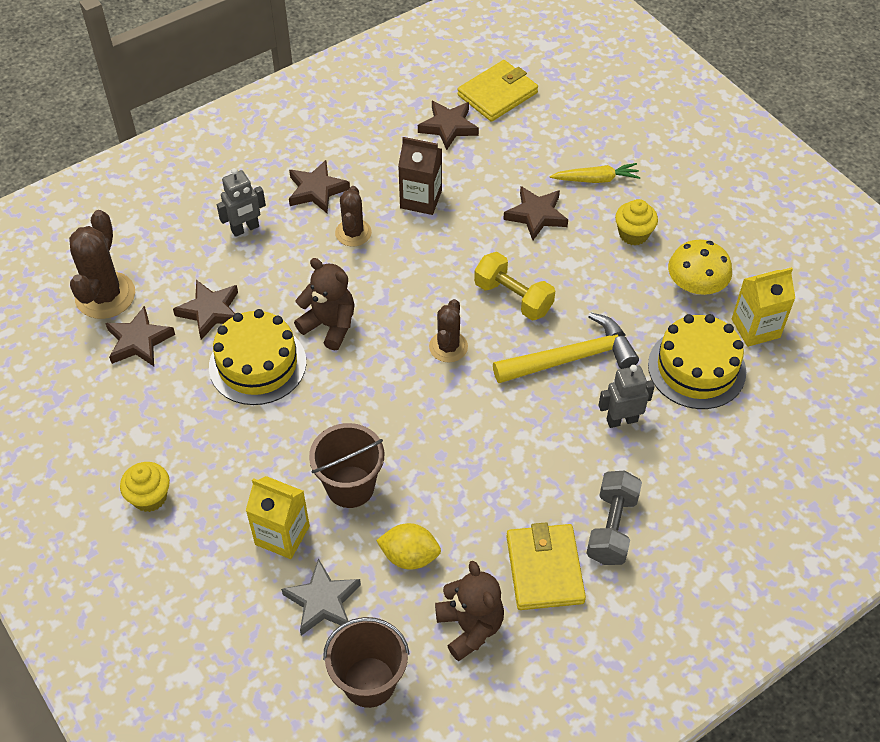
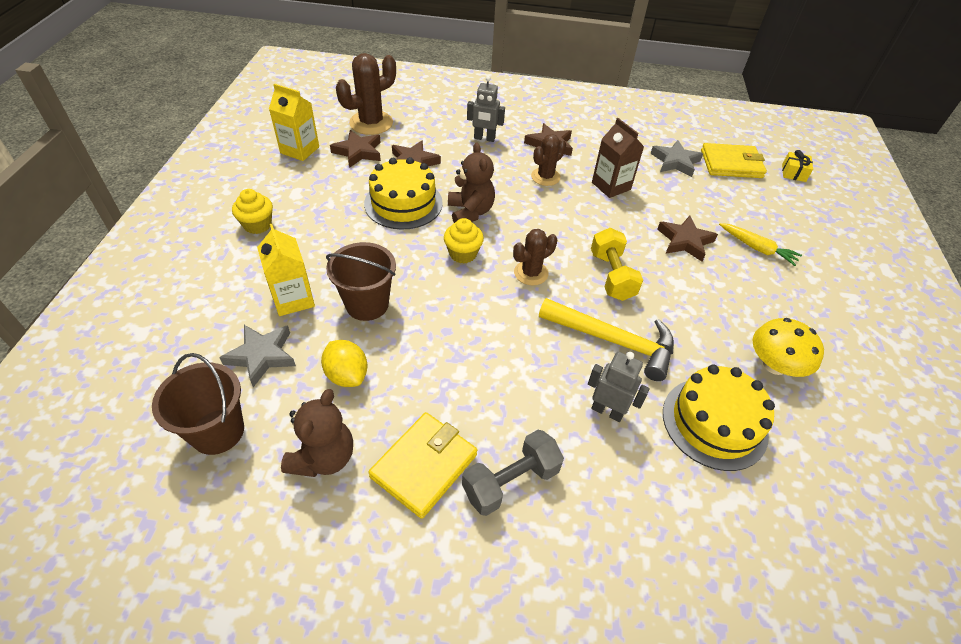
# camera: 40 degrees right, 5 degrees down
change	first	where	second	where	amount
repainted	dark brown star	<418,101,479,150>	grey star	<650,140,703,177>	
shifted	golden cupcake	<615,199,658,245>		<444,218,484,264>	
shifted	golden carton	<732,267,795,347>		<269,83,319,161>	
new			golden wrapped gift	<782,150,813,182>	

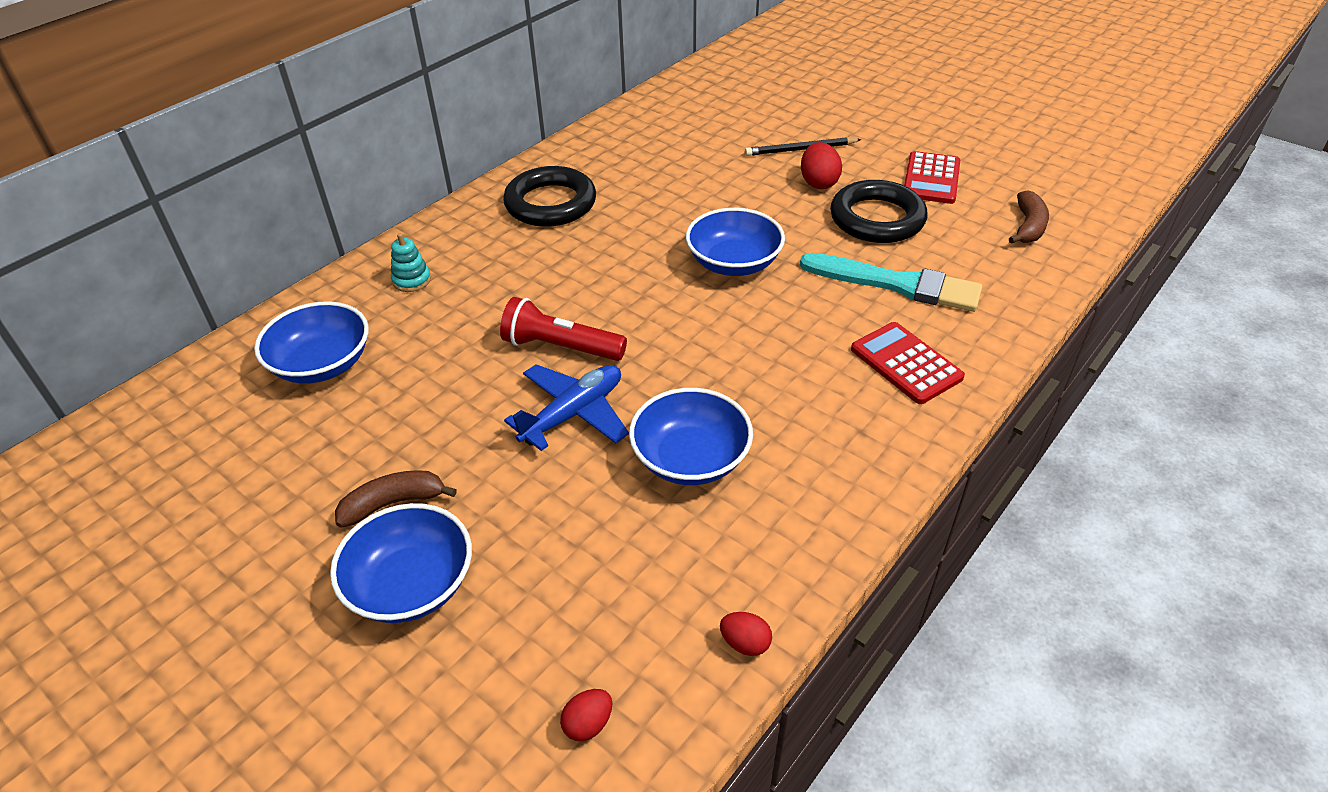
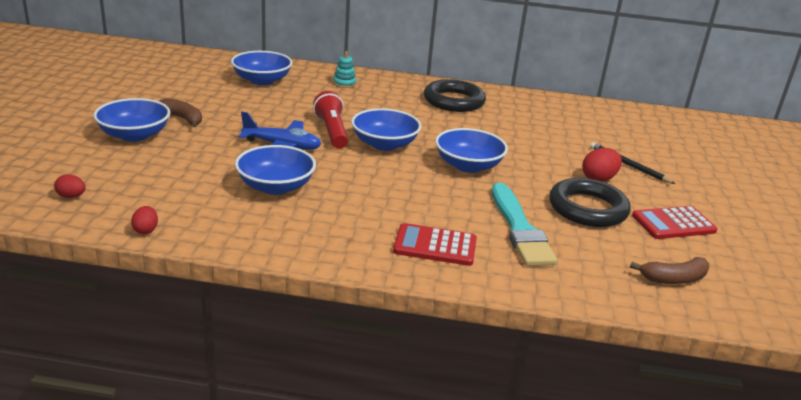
# camera: 55 degrees right, 15 degrees down
change	first	where	second	where	amount
rotated	red pocket calculator	<851,322,965,404>		<393,223,477,266>	105 degrees counterclockwise
new			cobalt bowl	<351,108,421,151>	

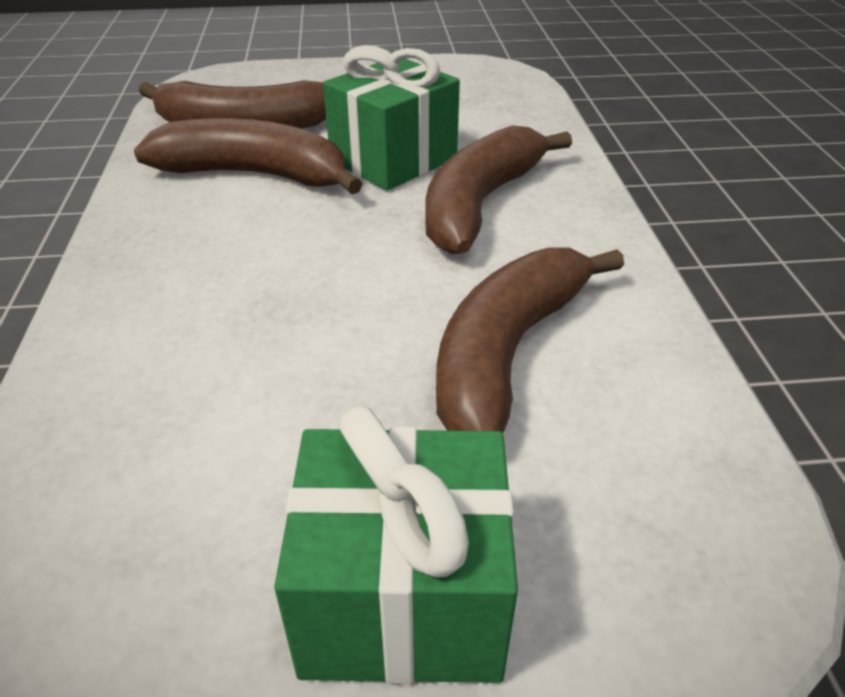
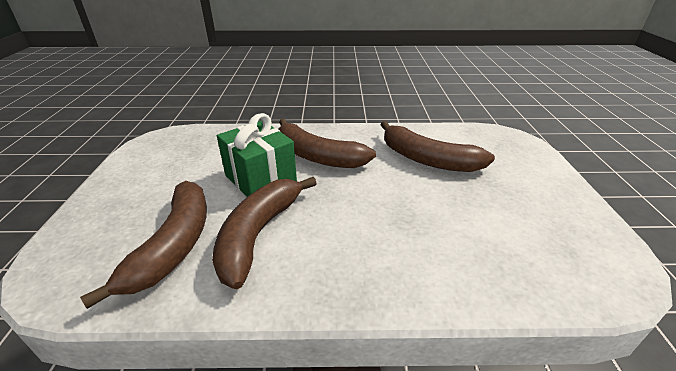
# camera: 85 degrees left, 5 degrees down
change	first	where	second	where	amount
gone	emerald wrapped gift	<274,405,518,684>			

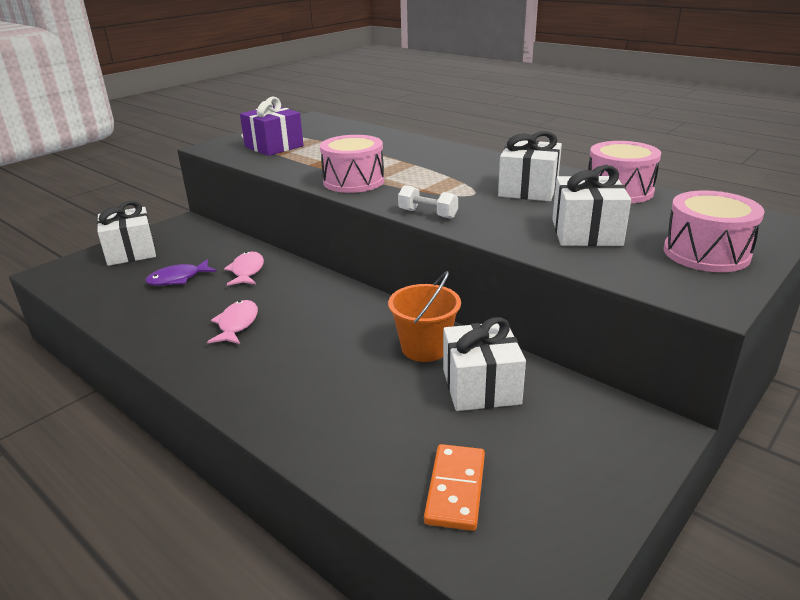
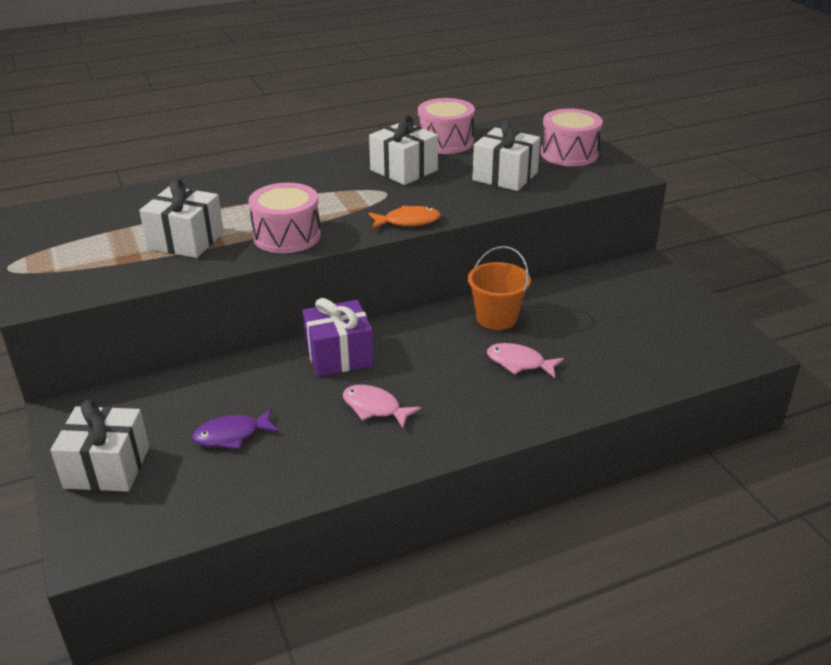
# camera: 65 degrees left, 5 degrees up
change	first	where	second	where	amount
shifted	violet wrapped gift	<240,96,304,156>		<302,298,374,377>	
swapped	snow-white hand weight	<398,185,458,219>	orange toy fish	<369,206,441,229>	
shifted	pink toy fish	<224,252,264,286>		<487,343,564,378>	
rotated	violet toy fish	<145,259,216,286>		<192,409,279,449>	75 degrees clockwise
shifted	snow-white wrapped gift	<443,317,526,411>		<139,179,224,258>	
gone	orange domino piece	<424,444,485,531>			

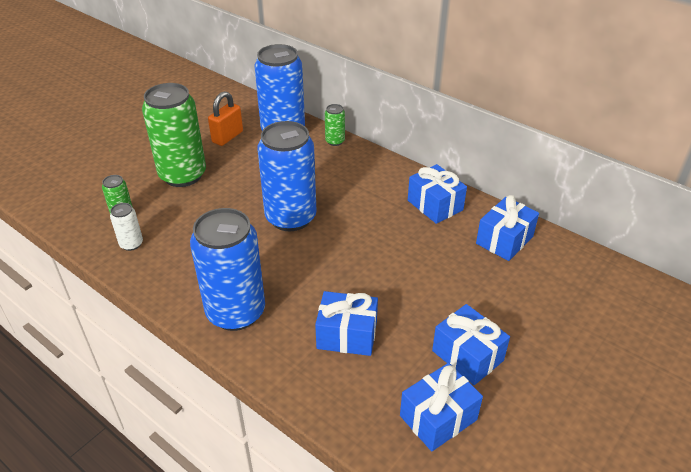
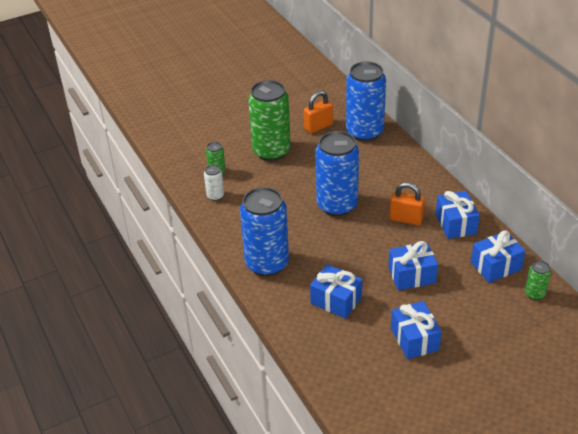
# camera: 25 degrees right, 0 degrees up
change	first	where	second	where	amount
shifted	emerald can	<325,104,345,146>		<525,260,551,300>	
shifted	cobalt wrapped gift	<400,363,483,451>		<388,241,438,290>	
new			orange lock	<389,182,425,225>	

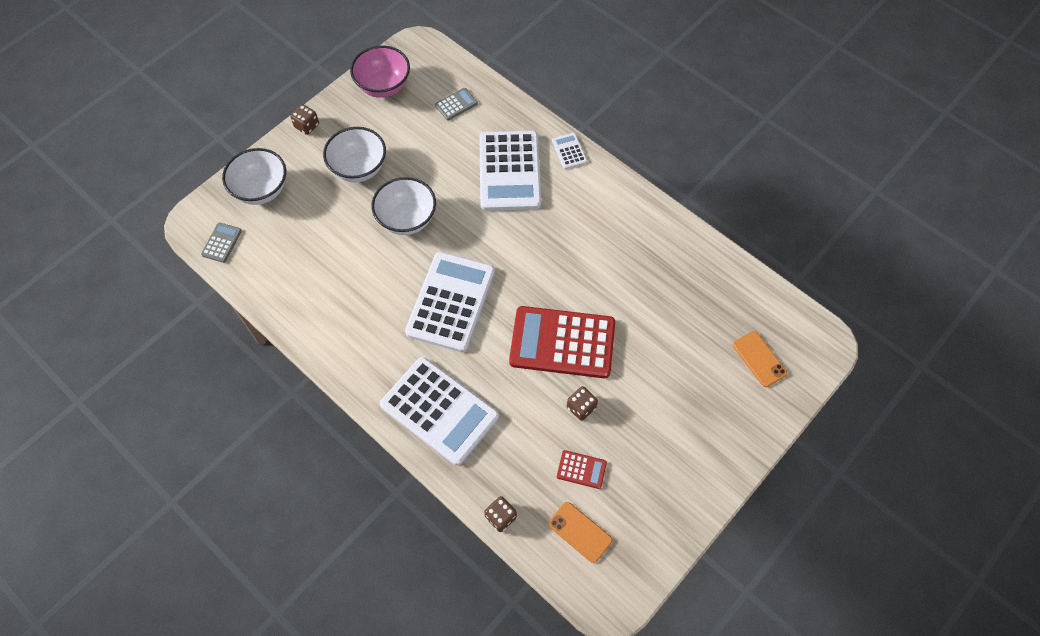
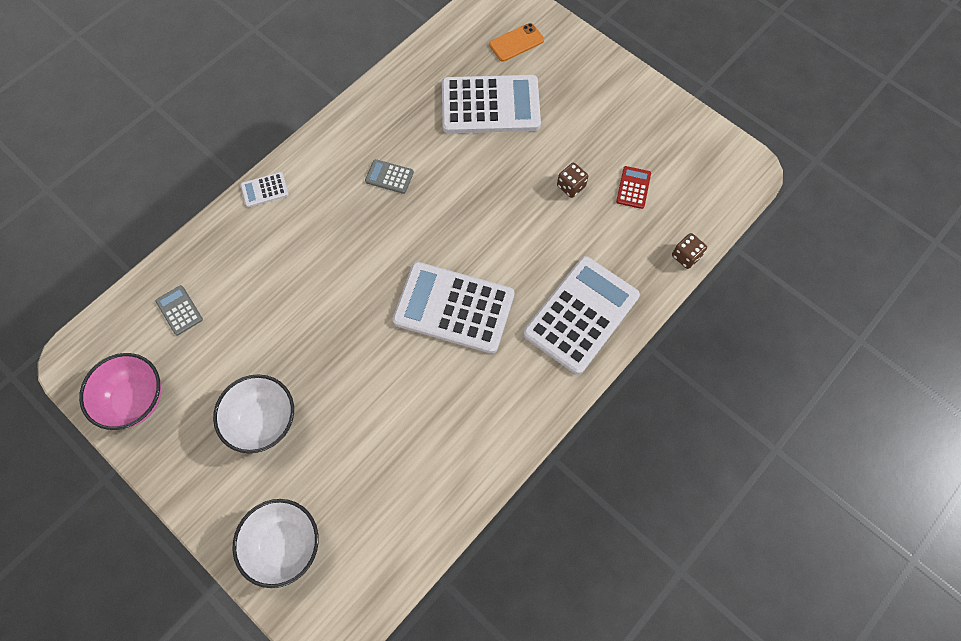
# camera: 90 degrees left, 5 degrees up
change	first	where	second	where	amount
gone	dark brown dice	<290,104,319,135>			
shifted	snow-white pocket calculator	<479,131,541,211>		<442,75,541,133>	
gone	snow-white bowl	<371,177,436,235>			
shifted	grey pocket calculator	<201,222,242,263>		<365,159,414,194>	
gone	red pocket calculator	<509,306,615,378>			
gone	orange mobile phone	<549,502,612,563>			

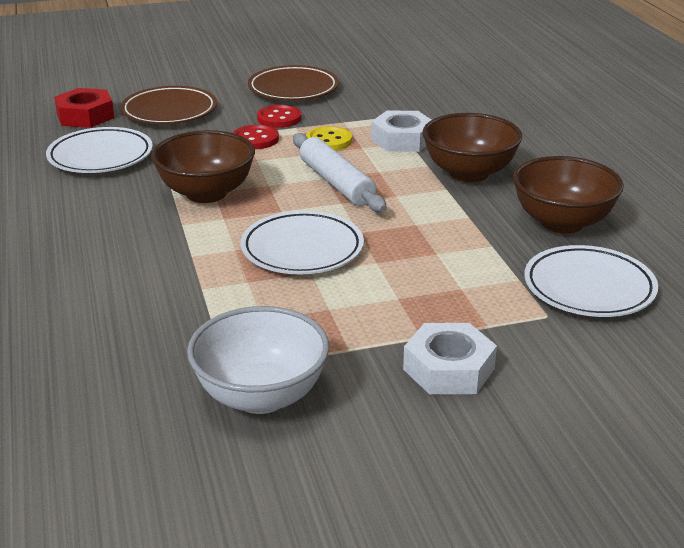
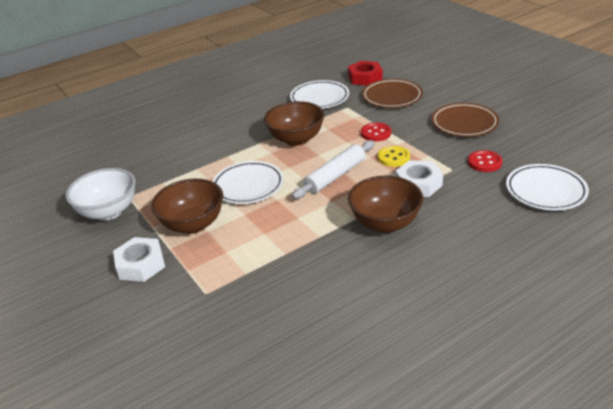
# camera: 75 degrees right, 5 degrees up
change	first	where	second	where	amount
shifted	red sewing button	<257,105,301,128>		<468,150,502,172>	
shifted	dark brown bowl	<513,156,624,234>		<151,179,223,234>	
shifted	snow-white dinner plate	<524,245,658,317>		<506,164,589,210>	

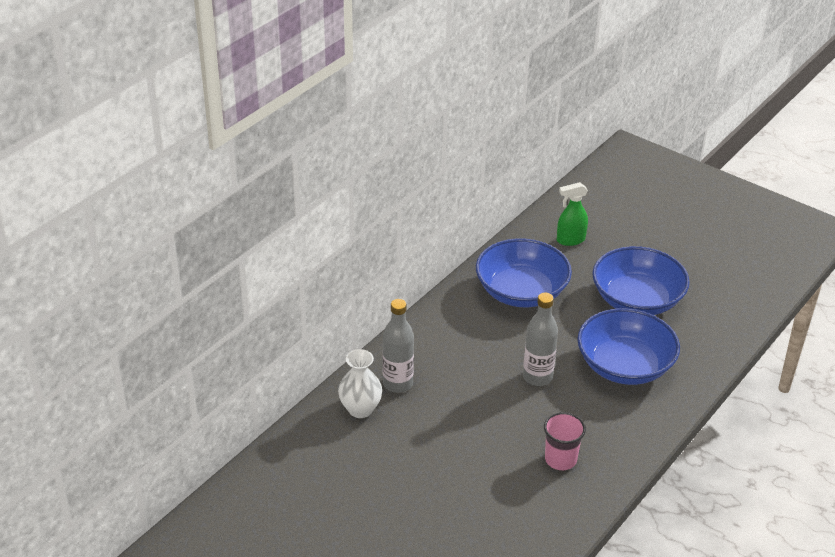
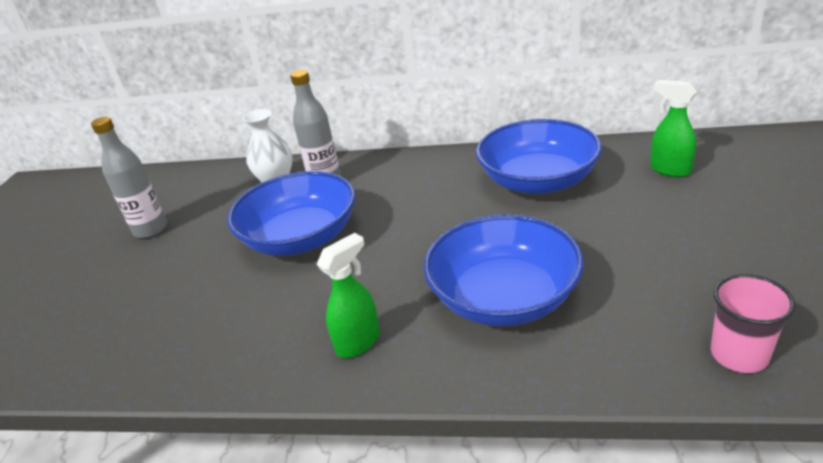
# camera: 65 degrees right, 5 degrees down
change	first	where	second	where	amount
shifted	cobalt bowl	<592,246,690,315>		<227,171,355,256>	
shifted	grey bottle	<523,293,558,386>		<91,117,167,238>	
shifted	pink cup	<544,412,586,470>		<711,274,796,373>	
new			emerald spray bottle	<317,233,380,358>	

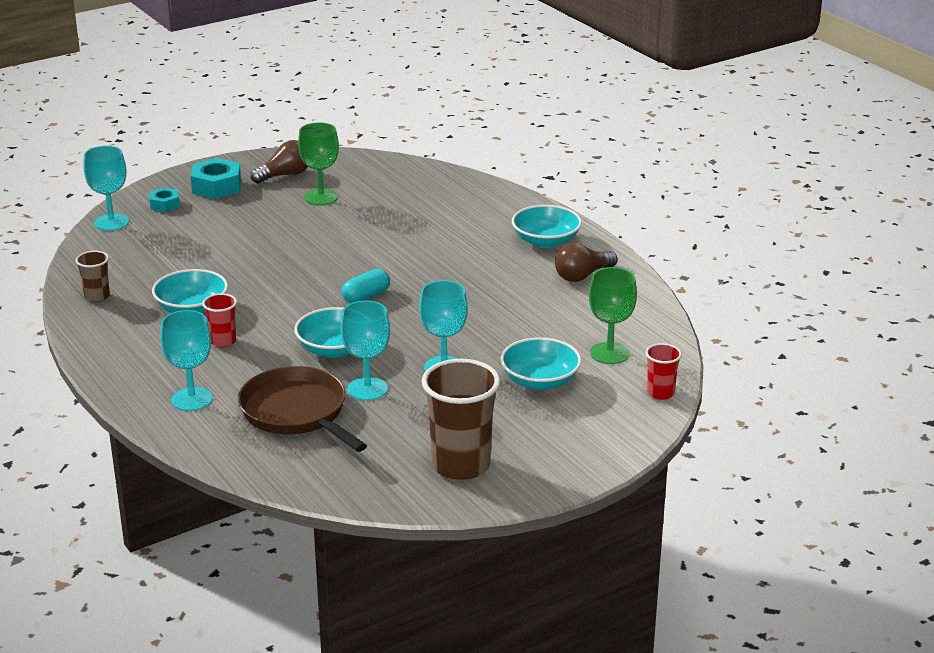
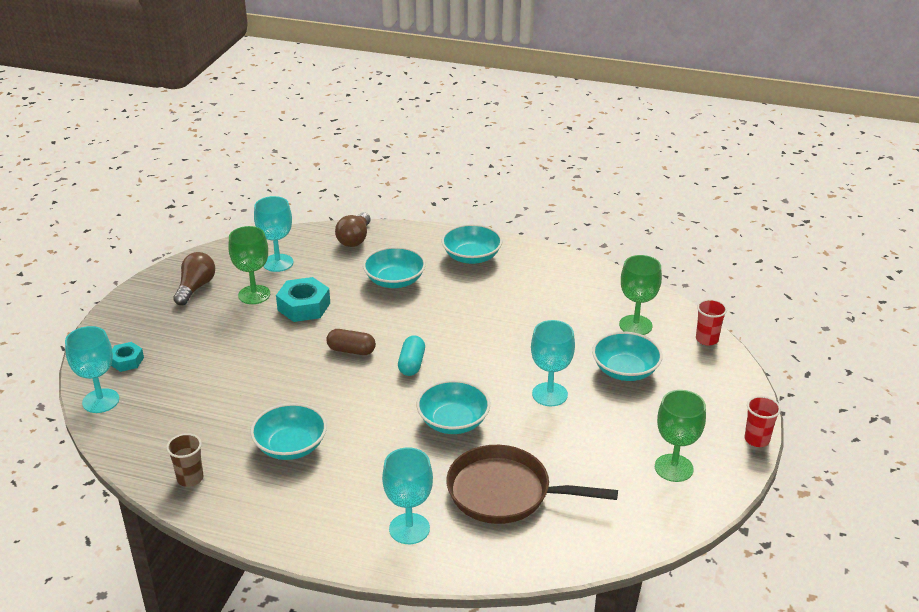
# camera: 40 degrees left, 5 degrees up
change	first	where	second	where	amount
shifted	teal nut	<191,158,241,199>		<276,277,330,322>	
shifted	dark brown bulb	<555,243,617,282>		<335,212,371,247>	
shifted	red cup	<202,293,237,347>		<744,396,781,447>	
shifted	teal goblet	<341,301,390,401>		<254,196,293,272>	
swapped	dark brown cup	<422,359,500,480>	emerald goblet	<655,390,706,482>	
new			teal bowl	<363,247,426,288>	
new			dark brown capsule	<326,329,376,355>	

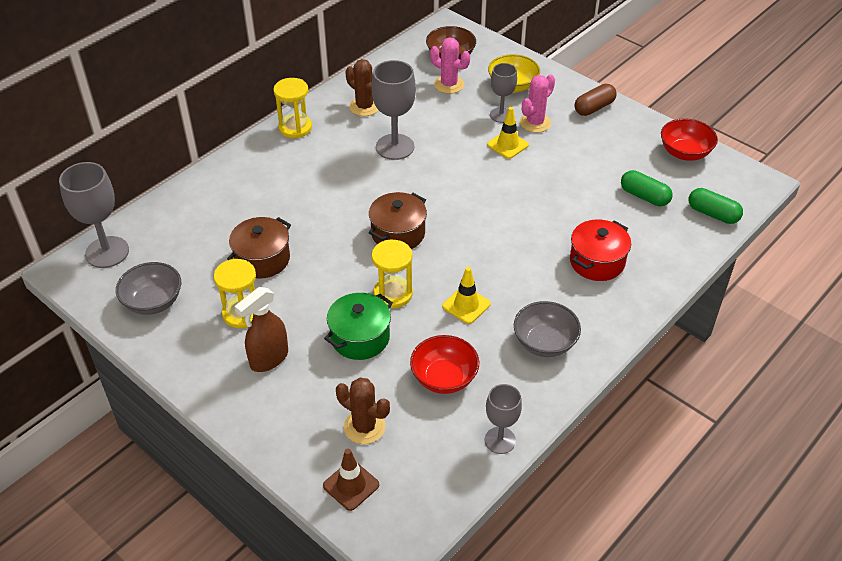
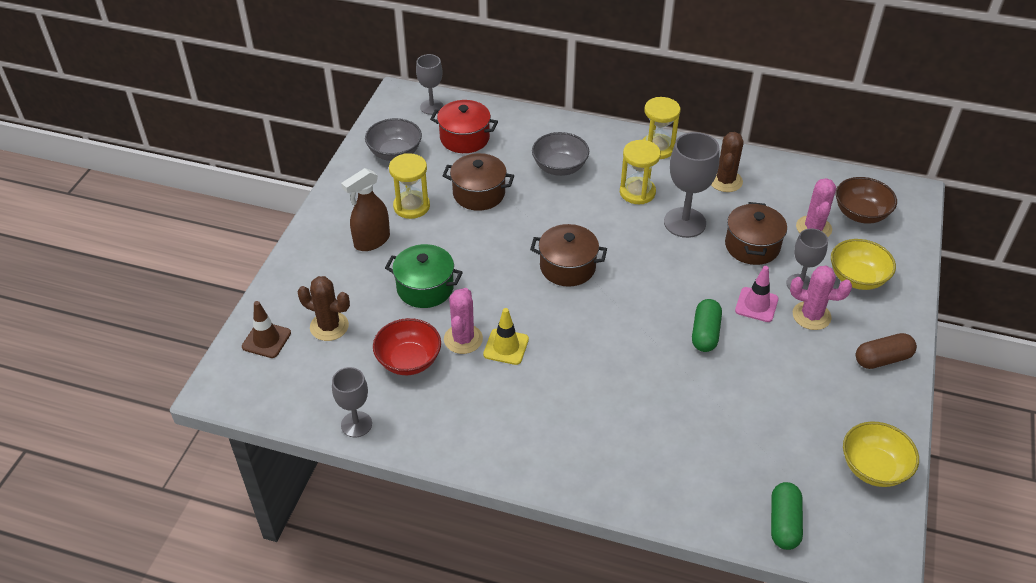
# camera: 65 degrees right, 0 degrees up
change	first	where	second	where	amount
rotated	dark brown capsule	<575,84,616,116>		<856,333,917,369>	45 degrees counterclockwise
repainted	golden road cone	<487,107,529,159>	pink road cone	<735,266,779,322>	
repainted	red bowl	<661,118,718,161>	golden bowl	<843,421,919,487>	
scaled	grey goblet	<59,162,129,268>		<416,54,444,115>	x0.62
shifted	emerald capsule	<621,170,672,206>		<692,299,722,352>	
shifted	red cooking pot	<570,219,631,281>		<430,100,498,153>	
shifted	golden hourglass	<372,240,413,308>		<620,140,661,204>	
rotated	dark brown spray bottle	<235,287,288,372>		<341,168,390,251>	60 degrees counterclockwise
shifted	grey bowl	<514,301,581,357>		<532,132,589,176>	
rotated	dark brown cactus	<336,378,390,444>		<297,276,350,341>	75 degrees counterclockwise
new			dark brown cooking pot	<725,202,787,265>	
new			pink cactus	<444,288,483,354>	

